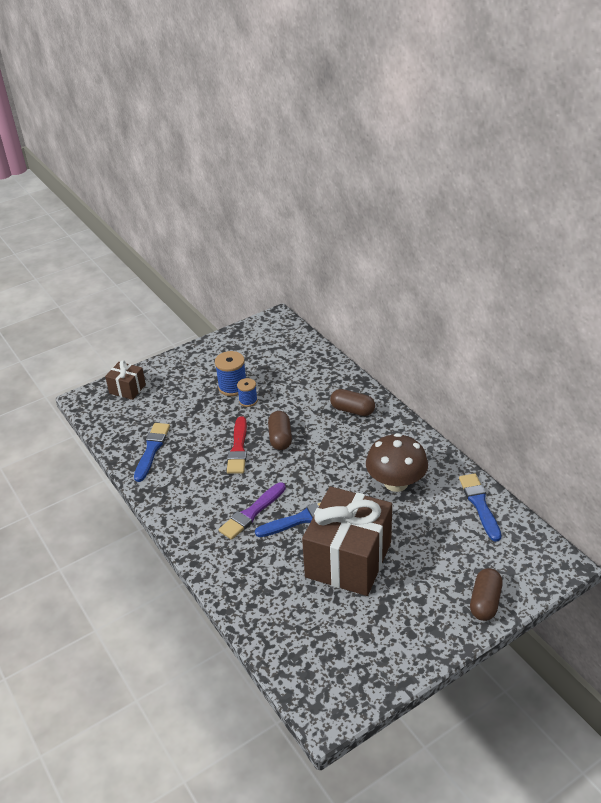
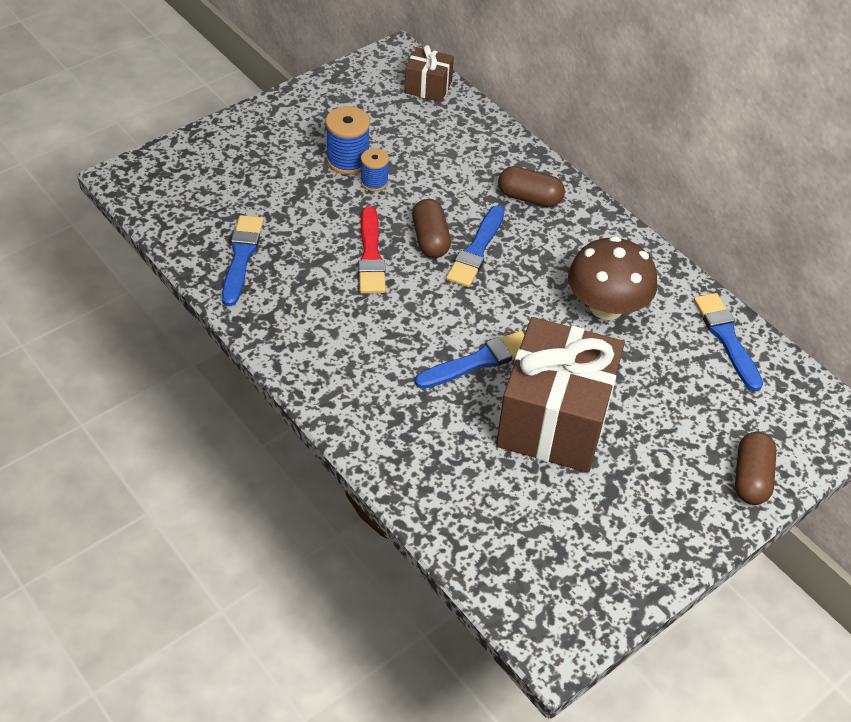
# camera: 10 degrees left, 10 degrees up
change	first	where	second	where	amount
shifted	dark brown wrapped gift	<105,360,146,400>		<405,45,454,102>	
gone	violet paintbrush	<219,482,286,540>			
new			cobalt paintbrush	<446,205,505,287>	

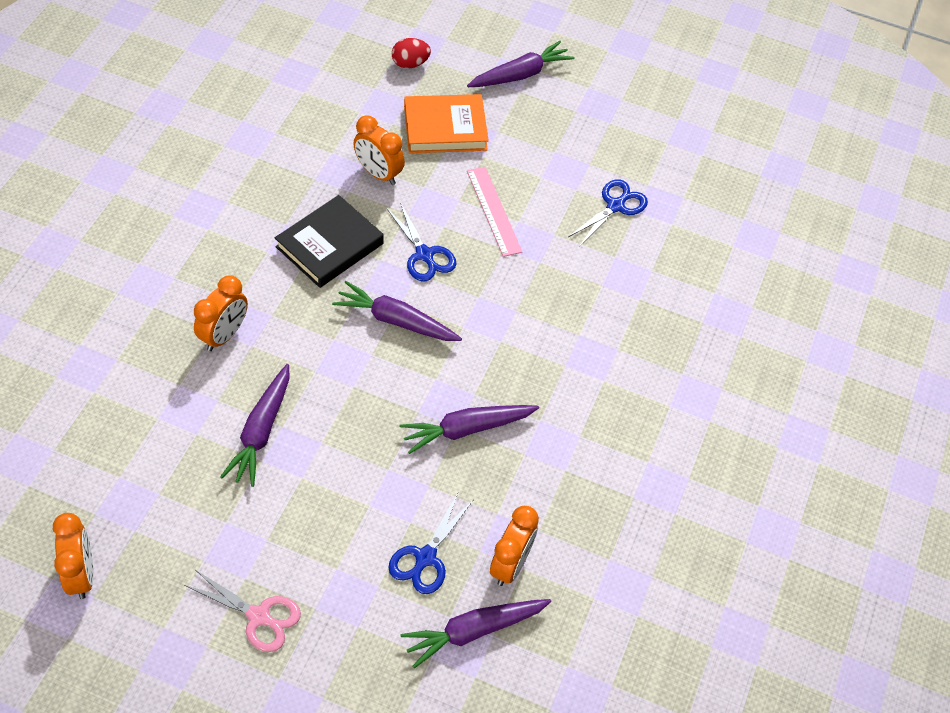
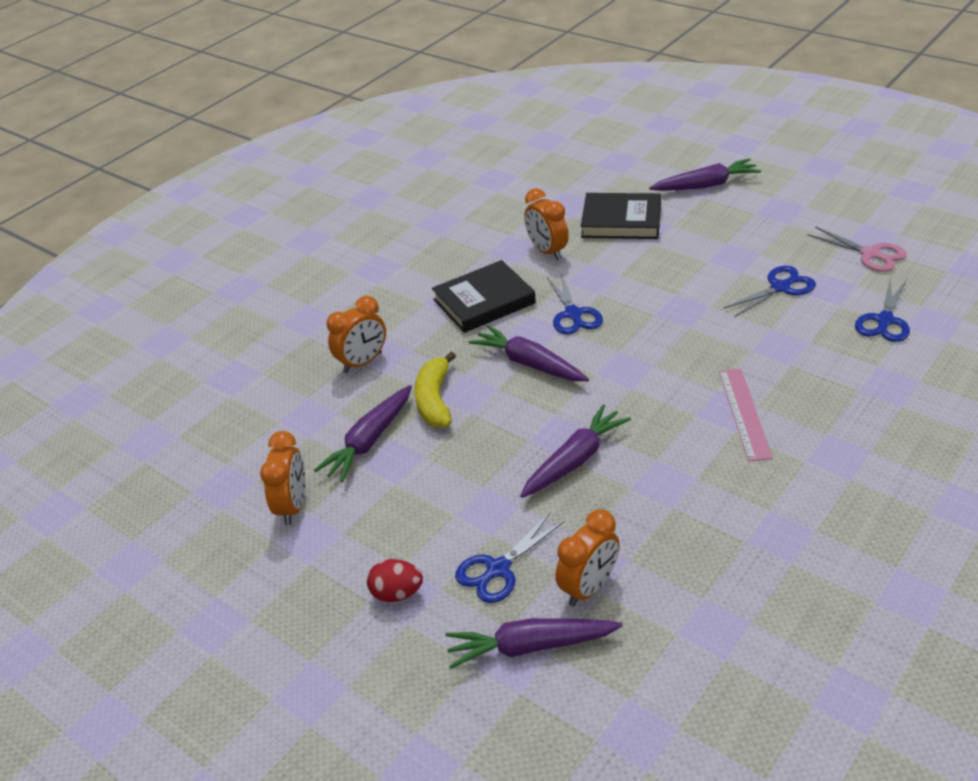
# camera: 25 degrees right, 15 degrees down
change	first	where	second	where	amount
shifted	red toy egg	<392,38,431,69>		<367,559,423,602>	
repainted	orange hardcover	<404,94,489,153>	ebony hardcover	<581,193,661,239>	
shifted	pink ruler	<467,167,522,257>		<719,369,773,462>	
rotated	violet carrot	<400,405,539,454>		<520,404,631,498>	135 degrees clockwise
shifted	orange clock	<53,513,94,599>		<260,431,305,525>	
shifted	pink pair of scissors	<184,570,301,652>		<807,226,906,272>	
new			cobalt pair of scissors	<855,277,910,342>	
new			golden banana	<414,352,456,428>	

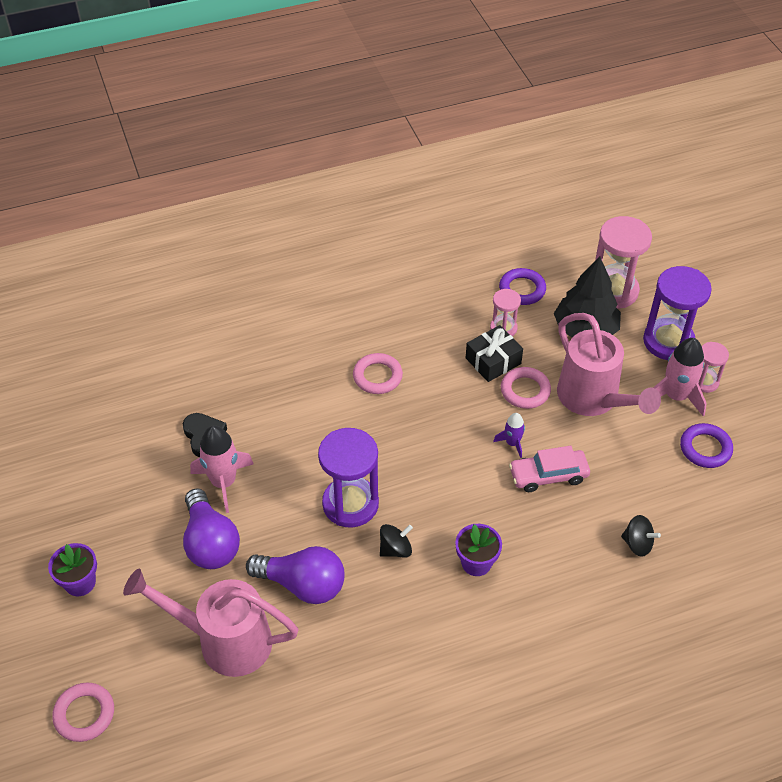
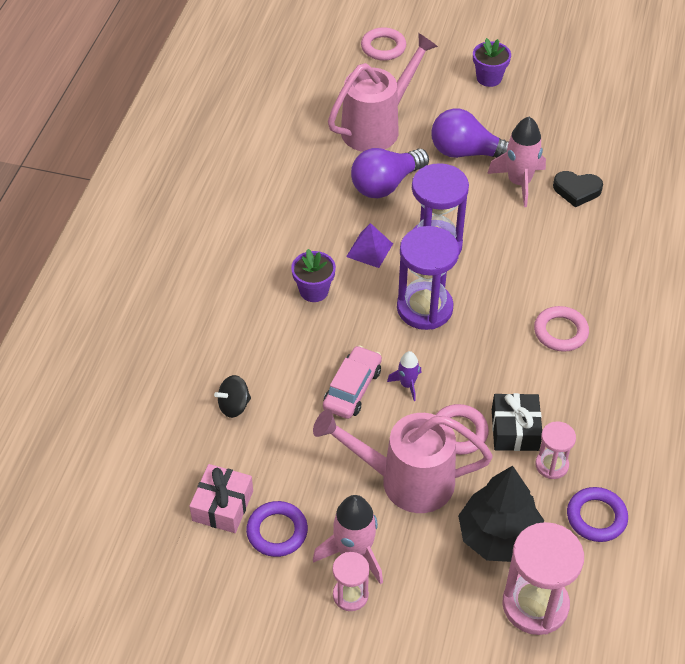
# camera: 125 degrees right, 0 degrees up
change	first	where	second	where	amount
shifted	violet hourglass	<643,266,712,360>		<397,226,459,330>	
swapped	ebony whirligig	<380,524,413,558>	violet pyramid	<346,223,393,268>	
new			pink wrapped gift	<189,464,253,533>	

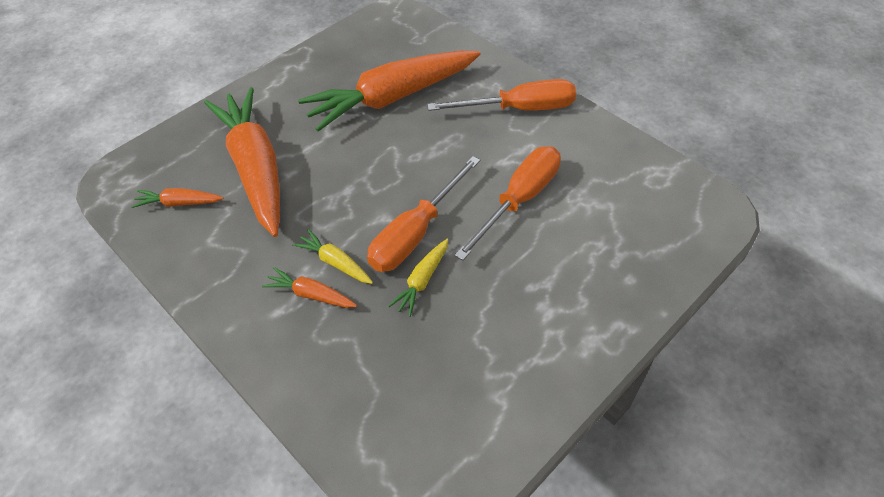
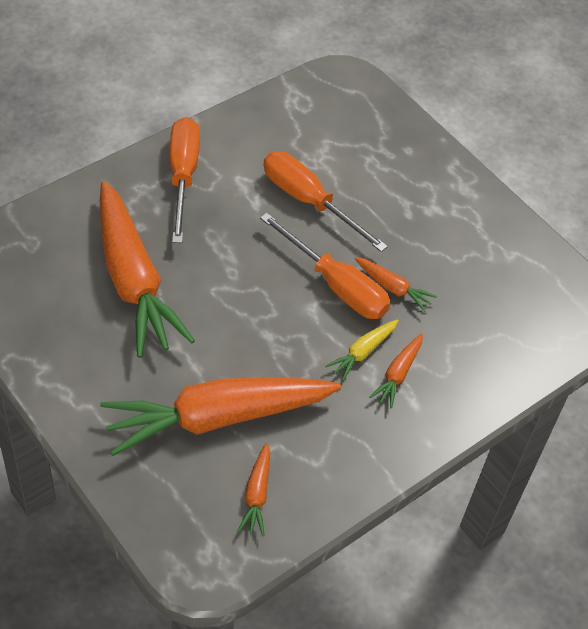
# camera: 90 degrees left, 0 degrees up
change	first	where	second	where	amount
repainted	golden carrot	<388,239,449,317>	orange carrot	<355,257,437,312>	

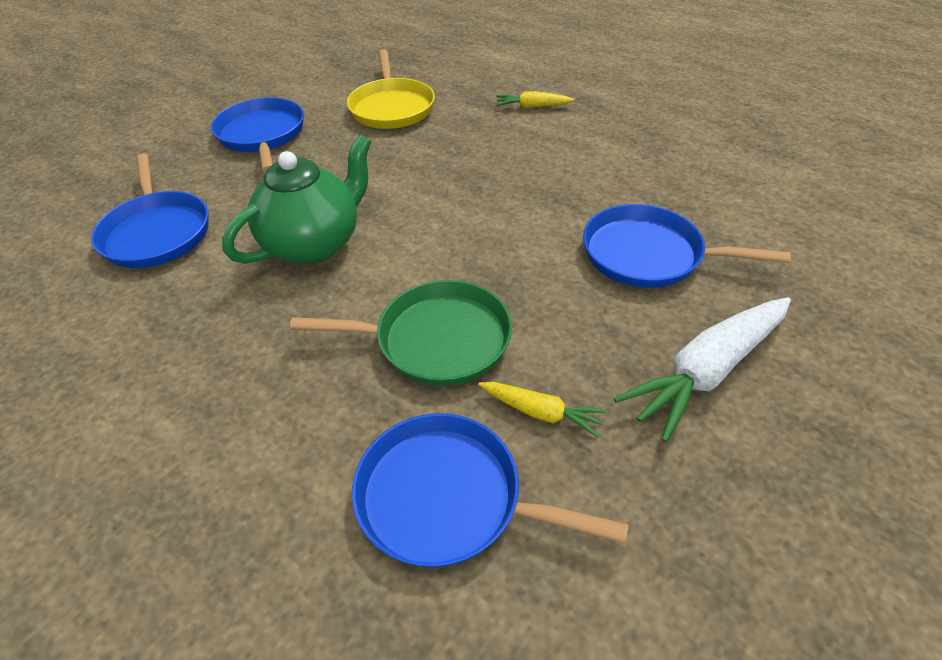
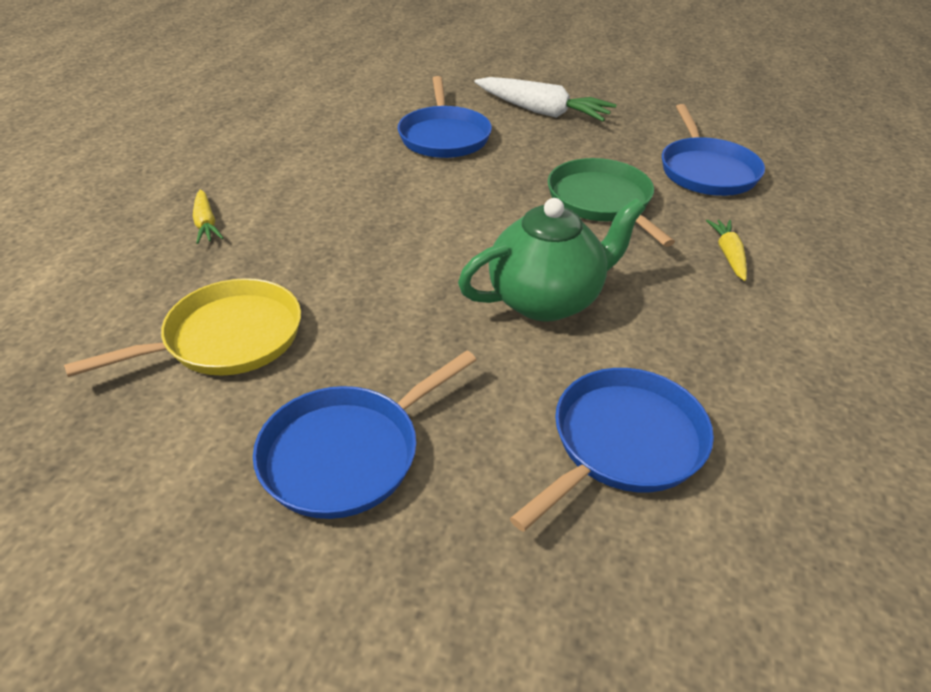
# camera: 115 degrees left, 5 degrees down
change	first	where	second	where	amount
rotated	emerald tea pot	<222,134,371,264>		<458,198,646,322>	135 degrees clockwise
shifted	golden carrot	<478,382,607,438>		<706,220,747,281>	

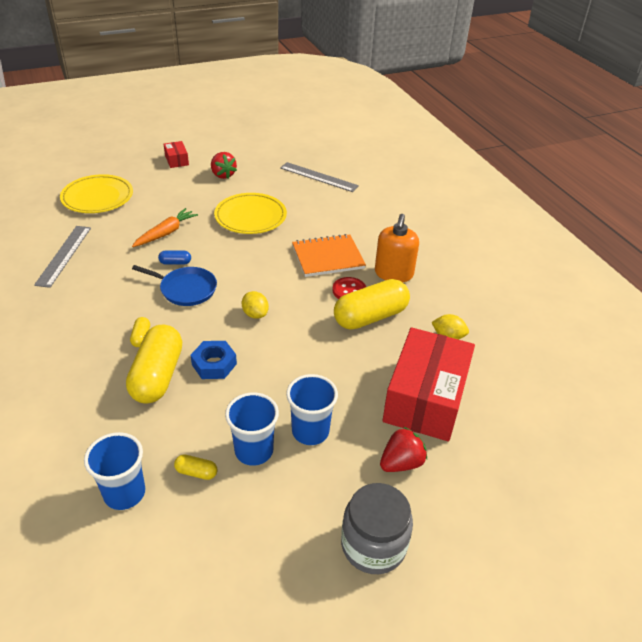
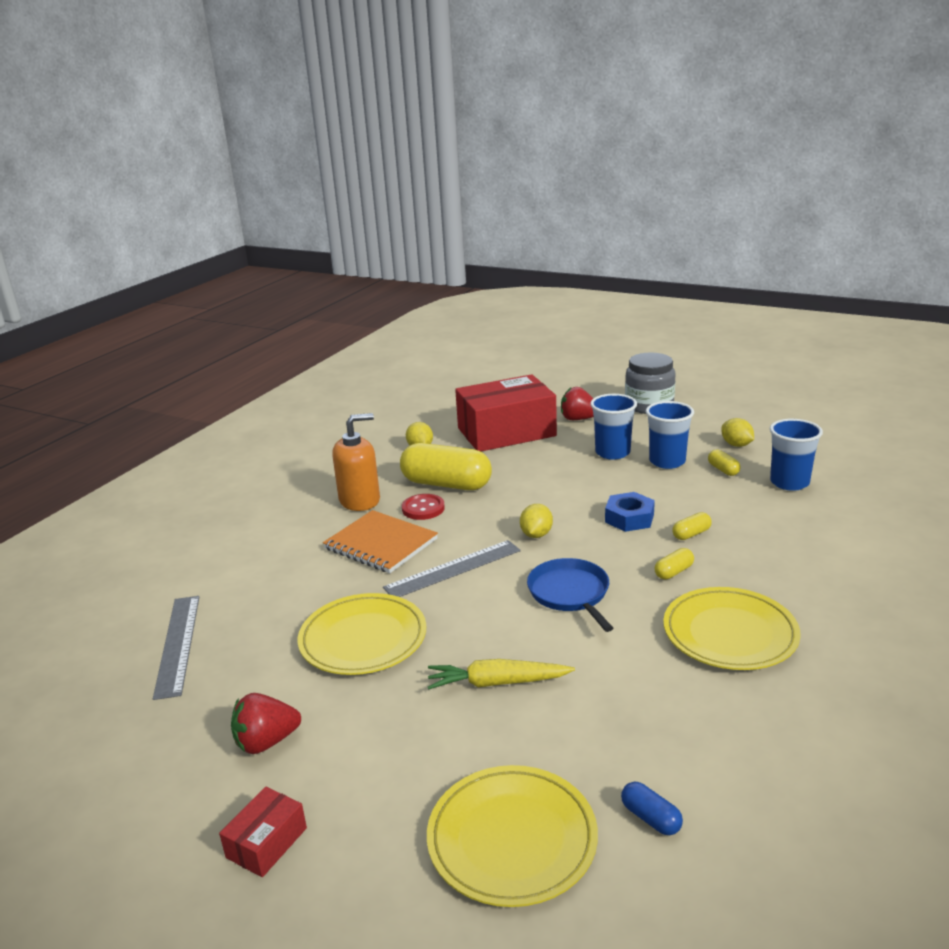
# camera: 125 degrees left, 15 degrees down
change	first	where	second	where	amount
rotated	red strawberry	<211,152,237,179>		<231,693,301,754>	135 degrees counterclockwise
repainted	orange carrot	<132,208,198,247>	golden carrot	<428,659,575,690>	
shifted	grey ruler	<34,226,91,288>		<383,540,521,597>	
shifted	cobalt capsule	<158,251,191,265>		<621,782,683,835>	
scaled	golden capsule	<126,325,182,403>		<672,512,712,540>	x0.42
new			golden citrus fruit	<721,418,754,447>	
new			golden dinner plate	<663,587,800,670>	

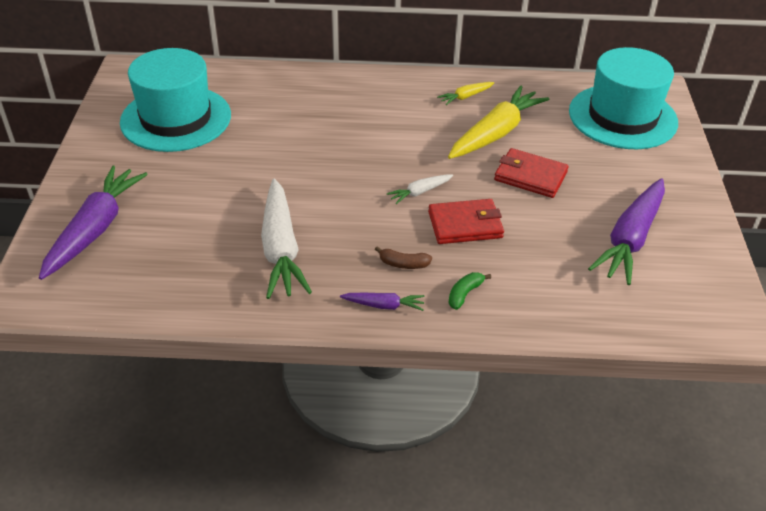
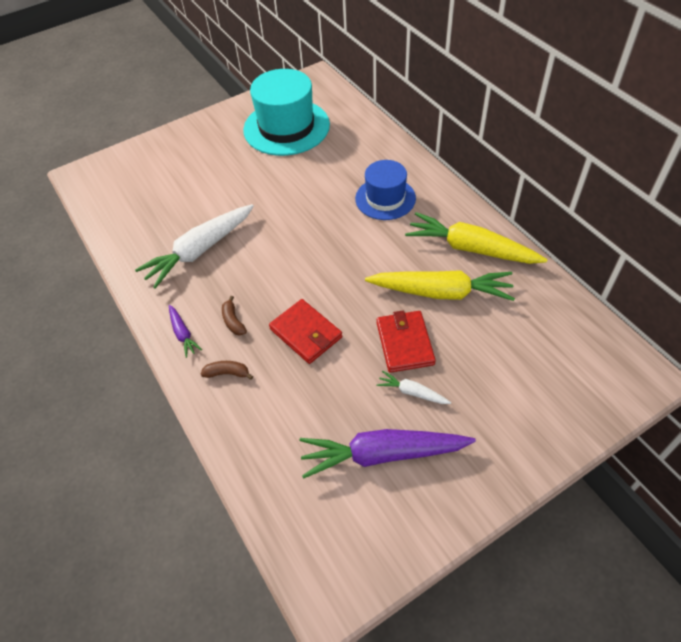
# camera: 60 degrees right, 10 degrees up
change	first	where	second	where	amount
gone	teal top hat	<569,47,678,149>			
scaled	golden carrot	<437,82,495,105>		<405,212,548,264>	x2.15
gone	violet carrot	<39,166,148,280>			
shifted	snow-white carrot	<387,174,453,204>		<376,371,451,404>	
repainted	emerald banana	<448,272,491,310>	dark brown banana	<201,361,253,380>	
new			cobalt top hat	<355,160,416,220>	

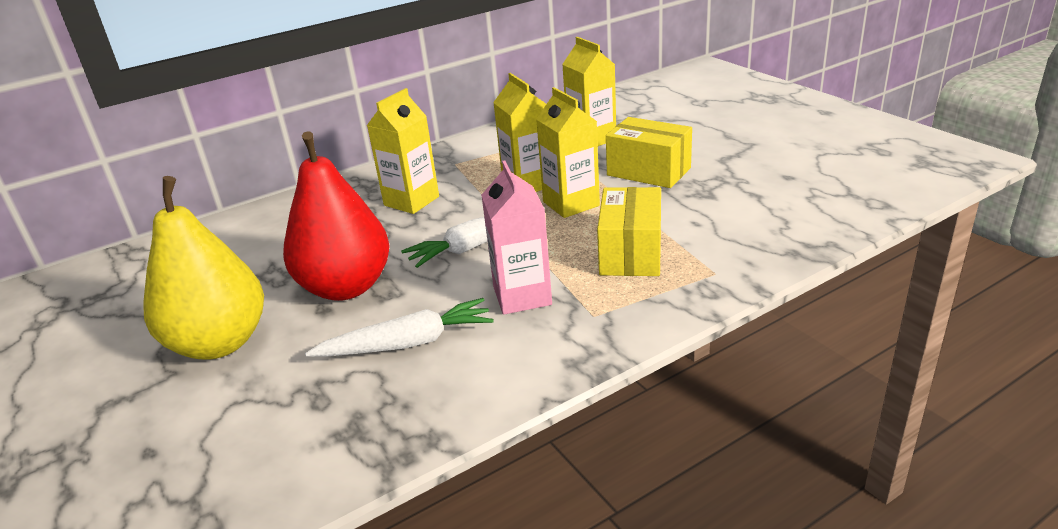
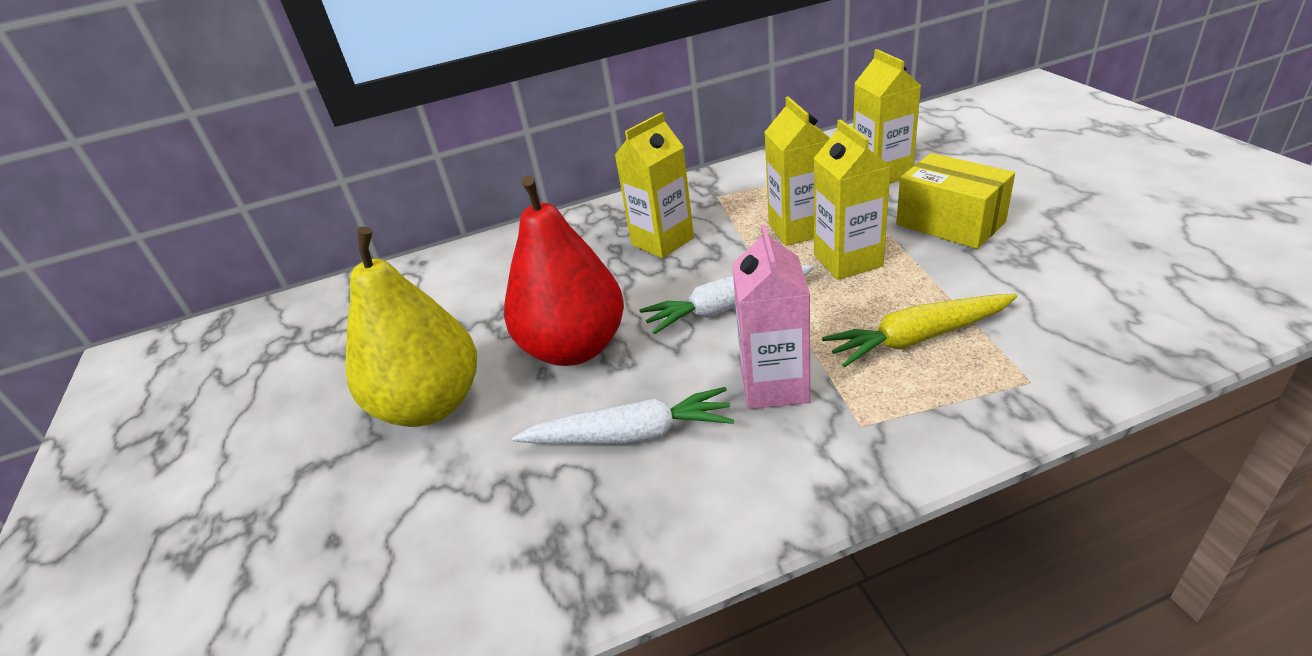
# camera: 15 degrees right, 5 degrees up
change	first	where	second	where	amount
swapped	golden box	<597,187,661,276>	golden carrot	<822,294,1017,367>	

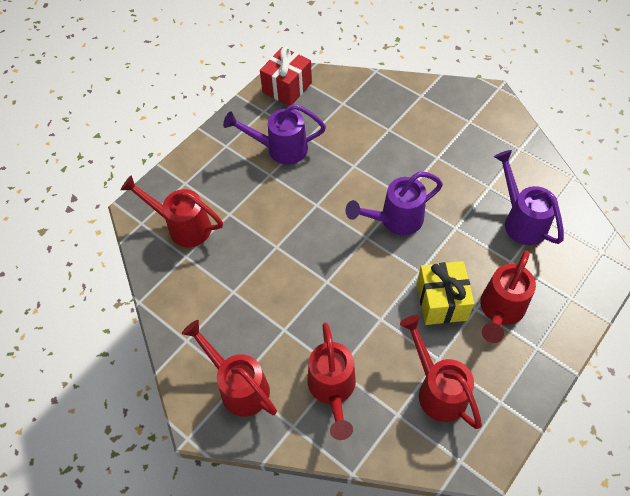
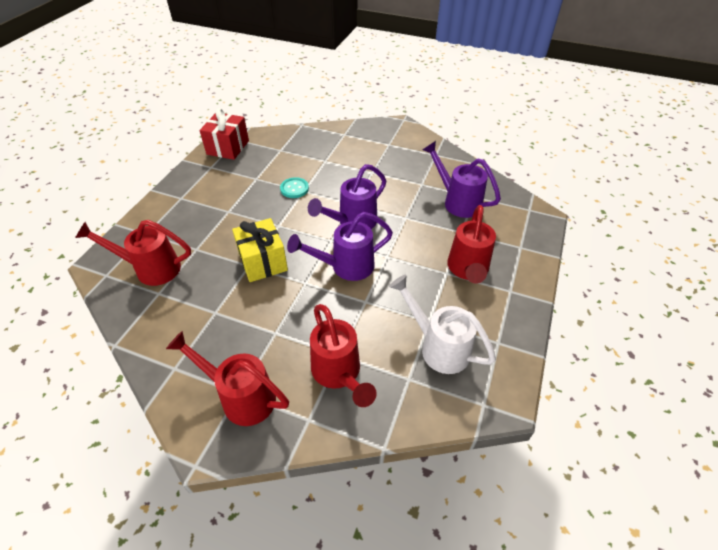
# camera: 20 degrees left, 10 degrees down
change	first	where	second	where	amount
shifted	violet watering pot	<223,104,326,164>		<287,212,393,281>	
shifted	golden wrapped gift	<417,261,474,325>		<232,218,288,282>	
repainted	red watering pot	<400,315,482,429>	snow-white watering pot	<389,275,496,374>	
new			teal sewing button	<280,177,309,198>	

